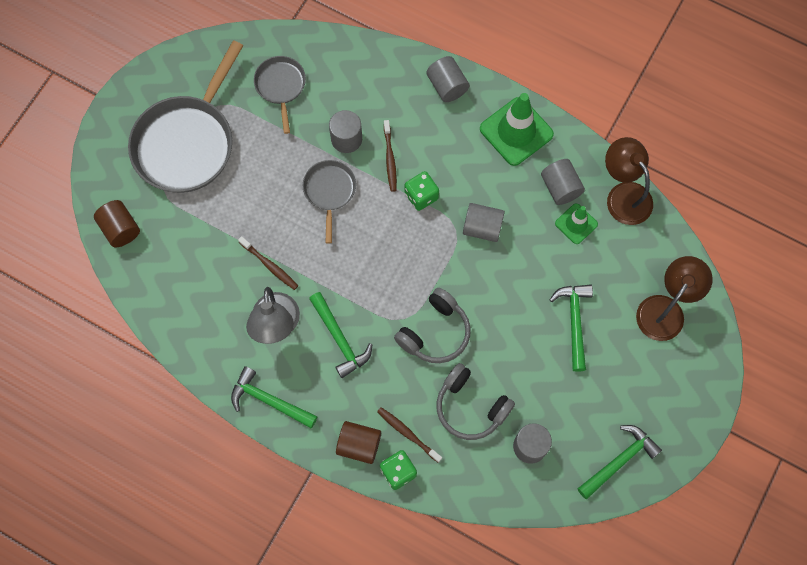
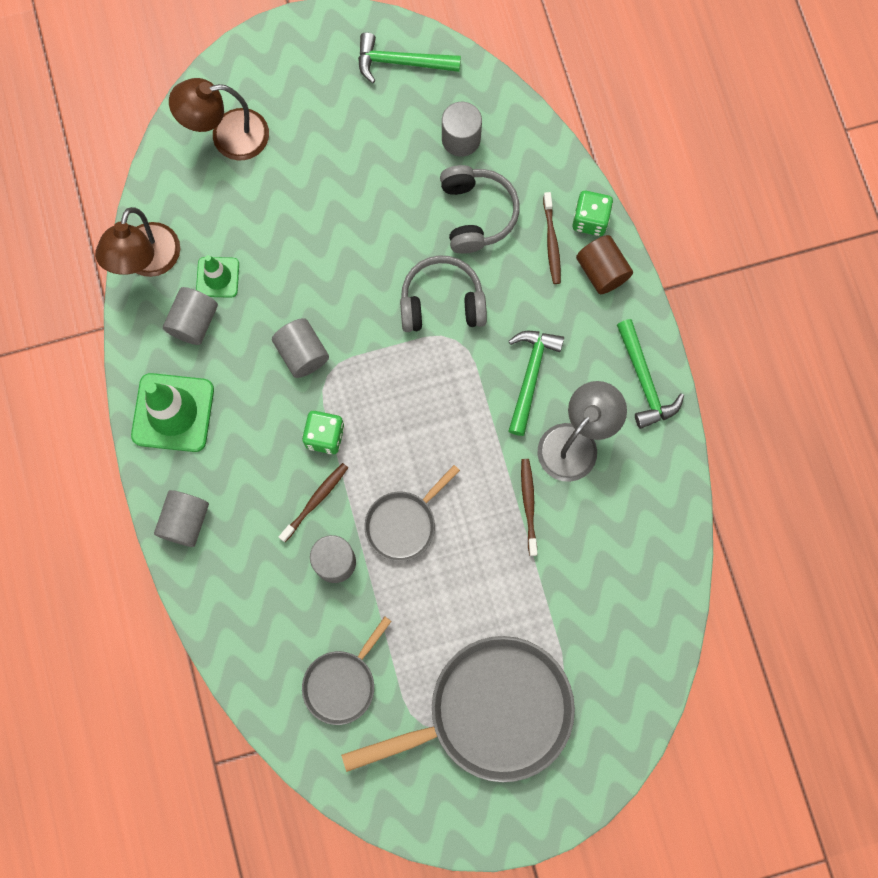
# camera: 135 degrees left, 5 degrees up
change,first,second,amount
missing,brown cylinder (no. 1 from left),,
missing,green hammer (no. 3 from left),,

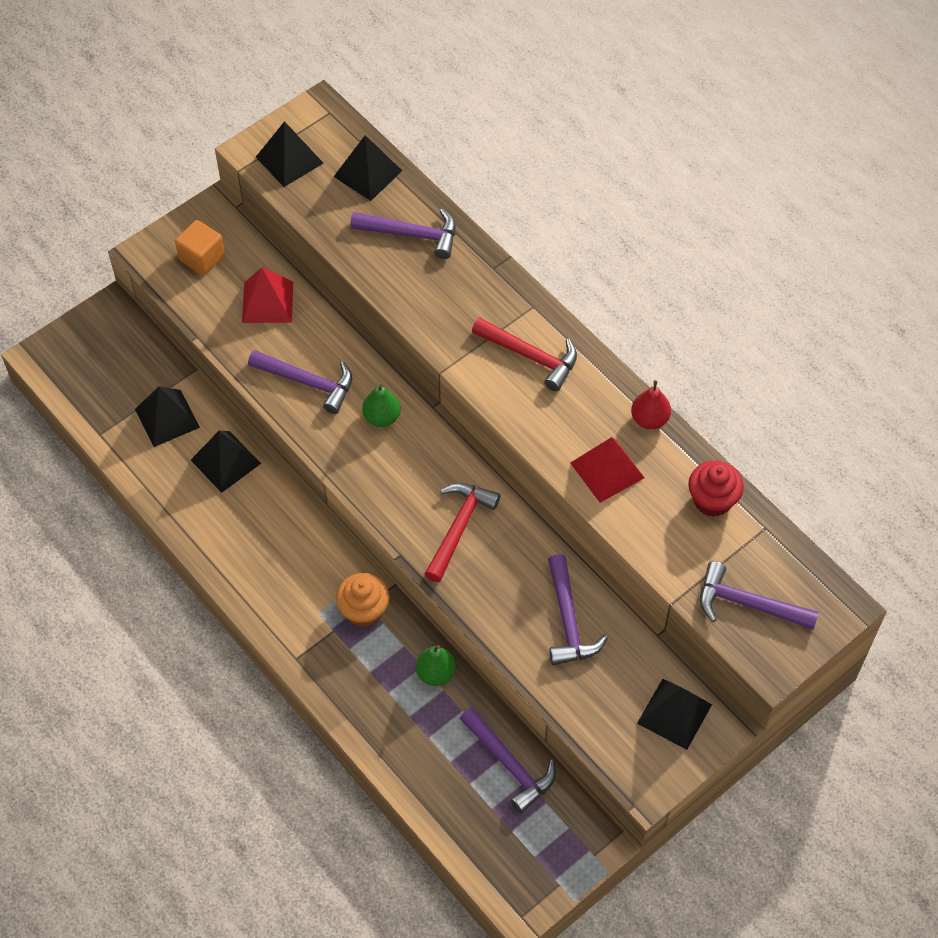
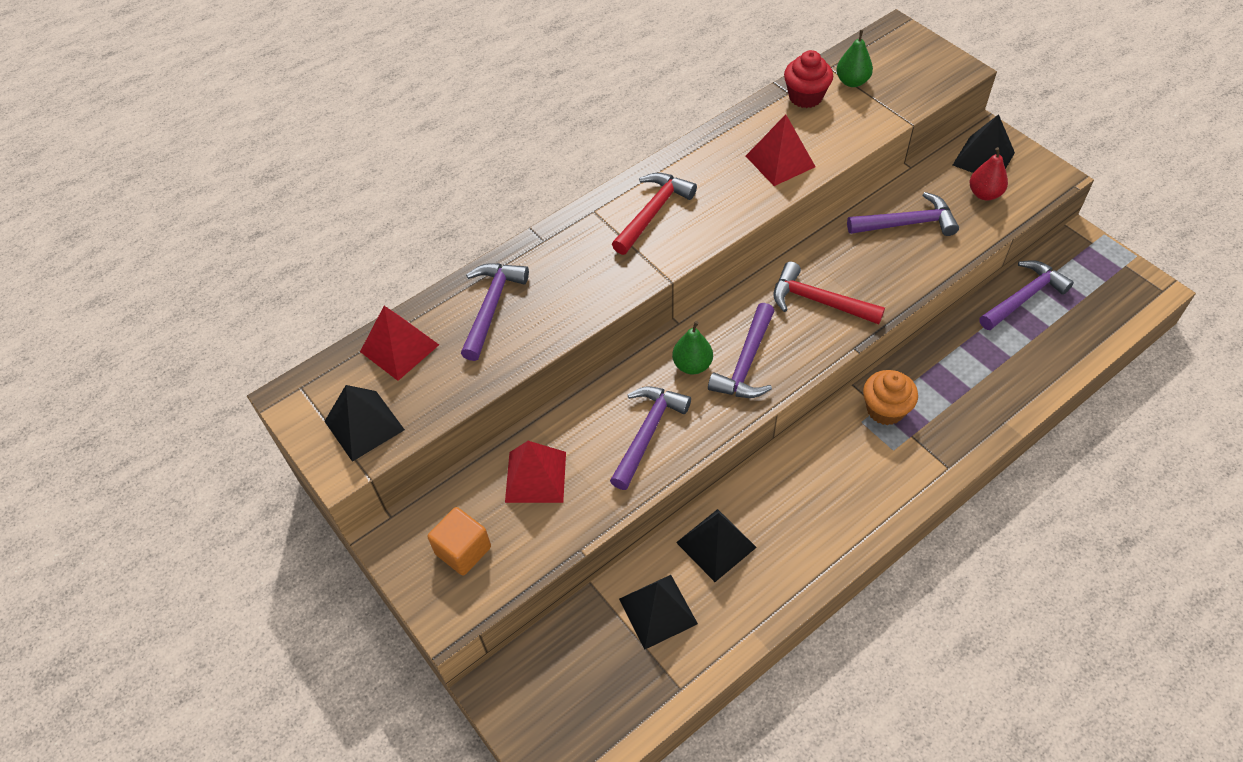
# camera: 85 degrees left, 5 degrees down
change,first,second,amount
colour,black pyramid (no. 4 from left),red pyramid (no. 1 from left),
relocated,red pear,,
relocated,purple hammer (no. 5 from left in the first image),purple hammer (no. 3 from left),
relocated,green pear (no. 2 from left),,

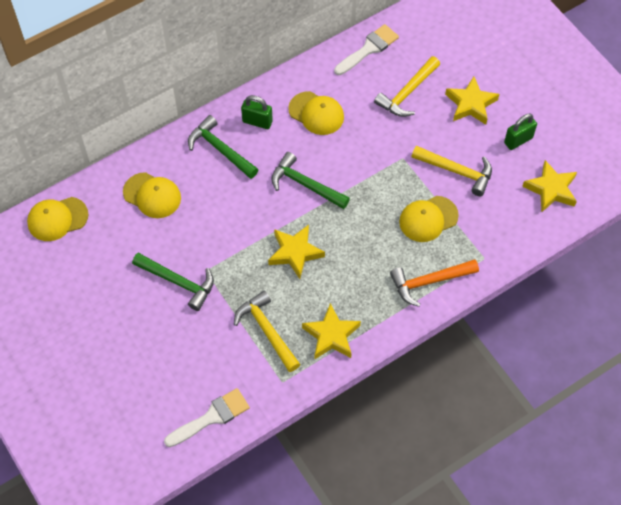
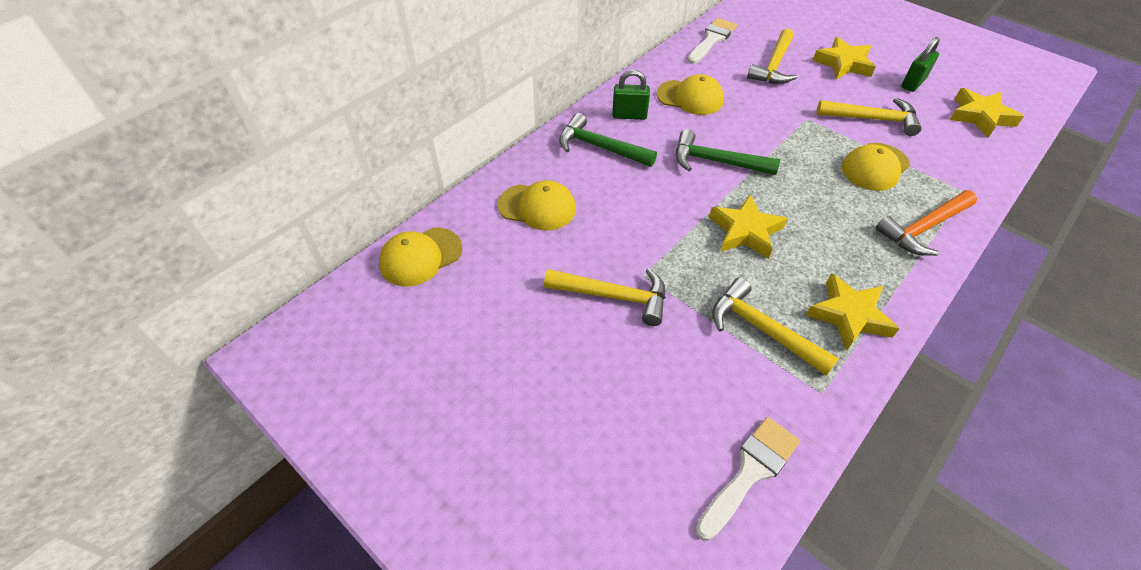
# camera: 15 degrees left, 10 degrees down
change,first,second,amount
colour,green hammer (no. 1 from left),yellow hammer (no. 1 from left),

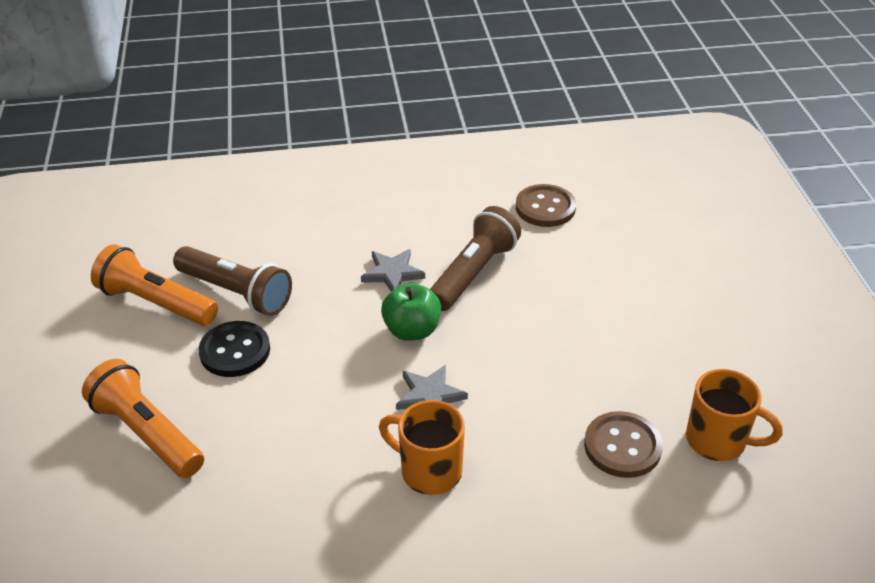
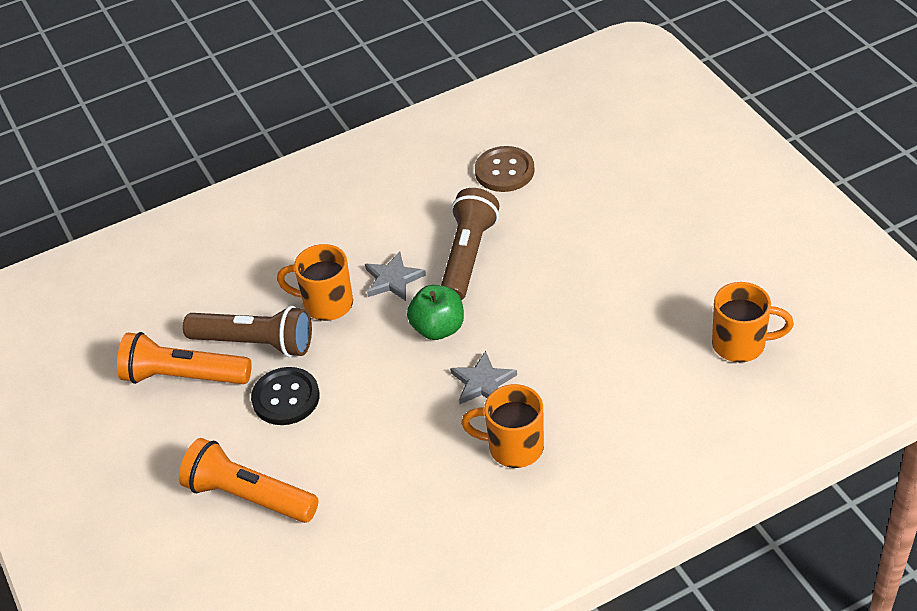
# camera: 15 degrees left, 5 degrees up
change,first,second,amount
missing,brown button (no. 2 from left),,
appeared,,orange mug (no. 1 from left),

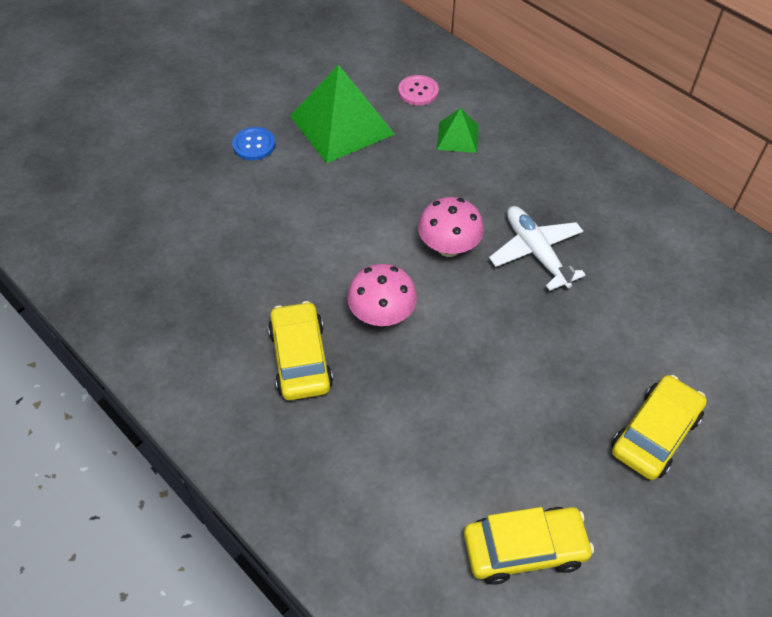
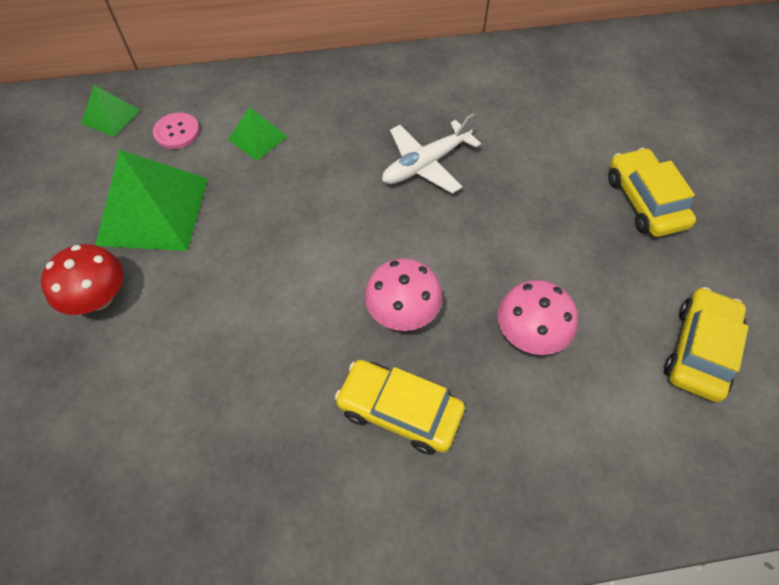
# camera: 55 degrees left, 5 degrees up
change,first,second,amount
exchanged,blue button,red mushroom,
relocated,pink mushroom (no. 2 from left),,
spun,white plane,,45 degrees counterclockwise
appeared,,green pyramid (no. 1 from left),

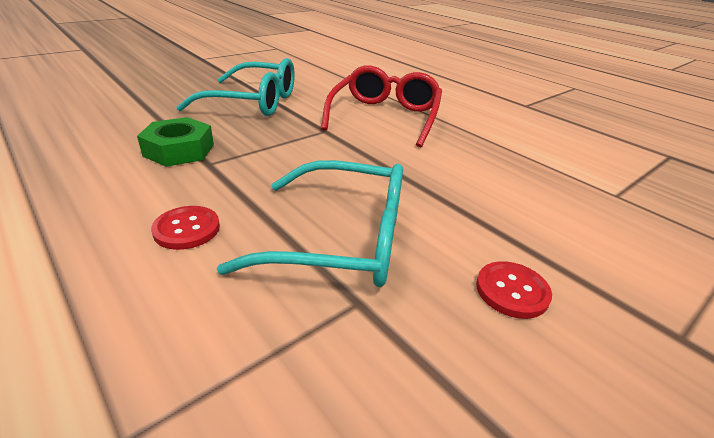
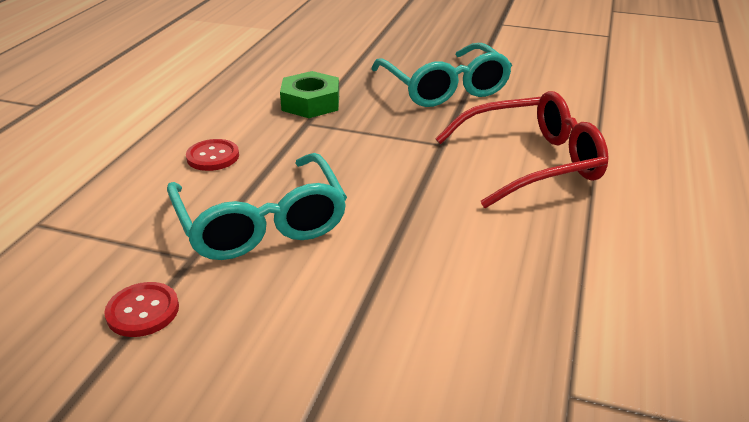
# camera: 60 degrees right, 0 degrees up
change,first,second,amount
relocated,red button (no. 2 from left in the first image),red button (no. 1 from left),

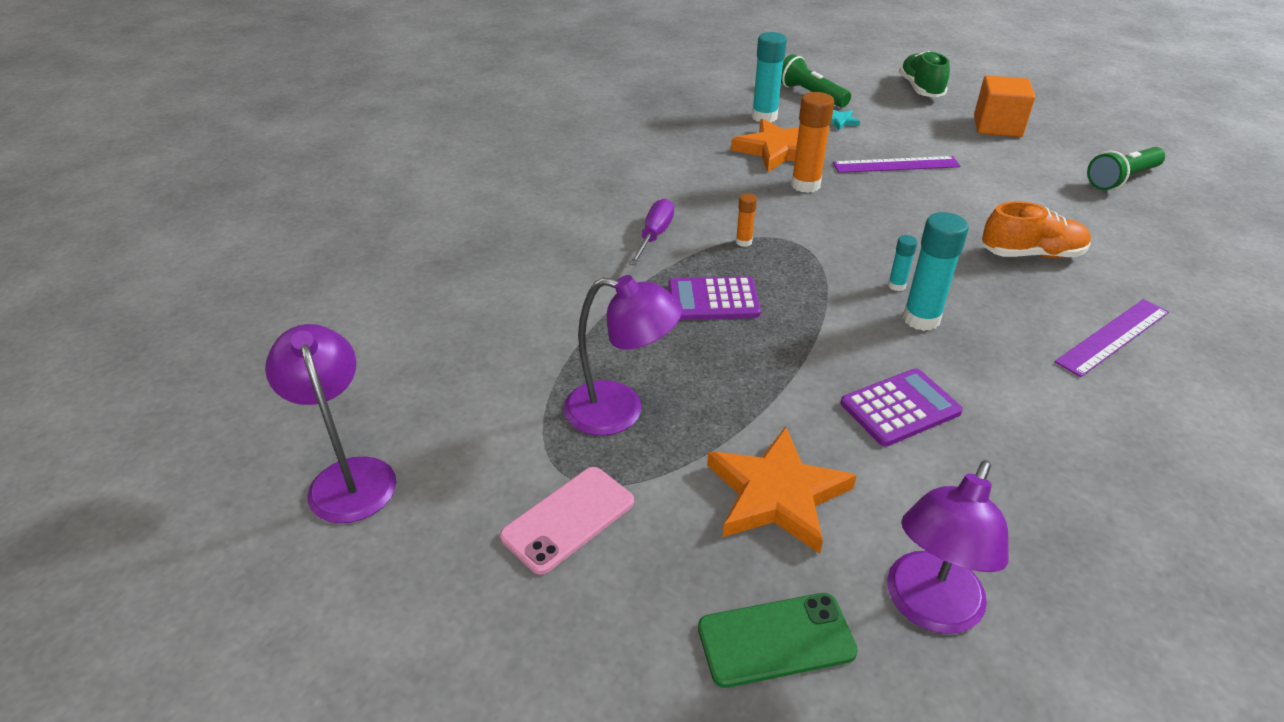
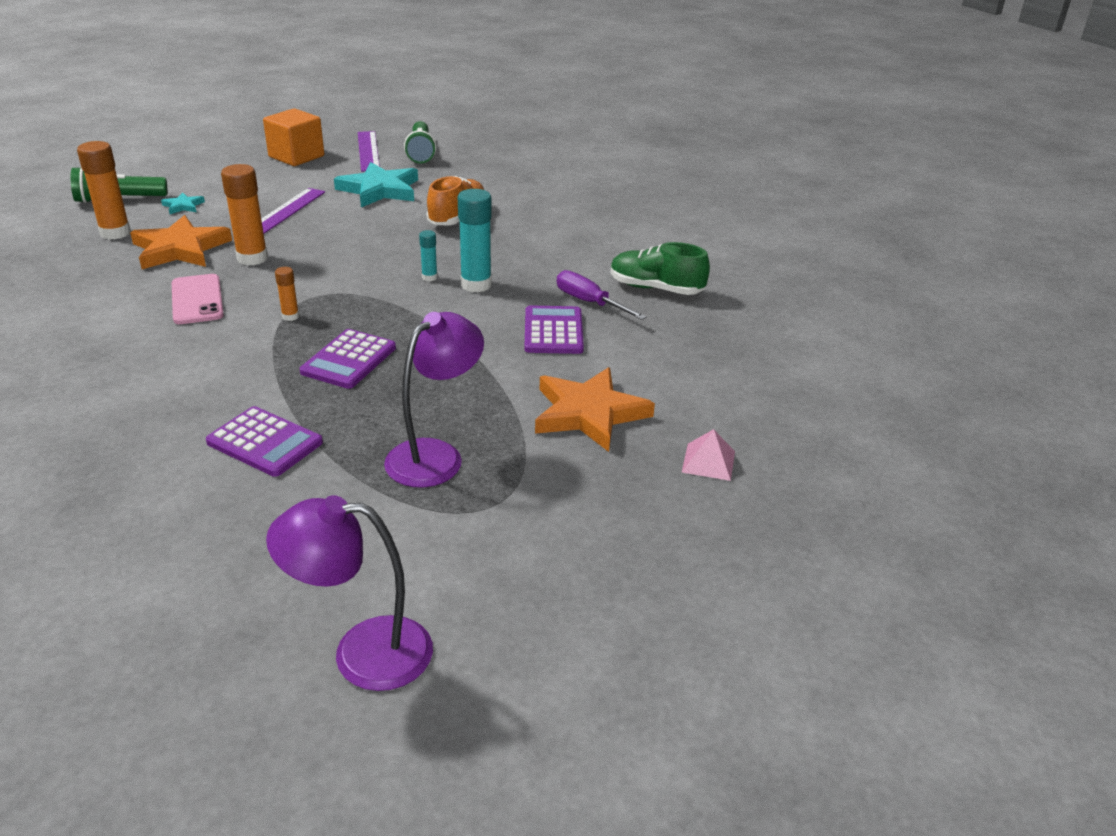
# camera: 65 degrees left, 5 degrees down
change,first,second,amount
colour,turquoise glue stick (no. 1 from left),orange glue stick (no. 1 from left),
relocated,green shoe,,
relocated,purple screwdriver,,
relocated,purple ruler (no. 2 from left),,
missing,purple lamp (no. 3 from left),,
relocated,pink phone,,
exchanged,green phone,pink pyramid,
appeared,,turquoise star (no. 2 from left),
appeared,,purple calculator (no. 1 from left),

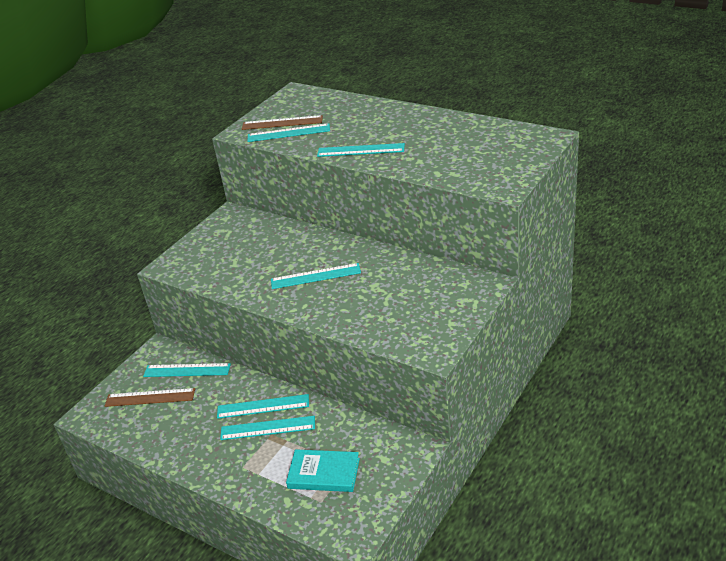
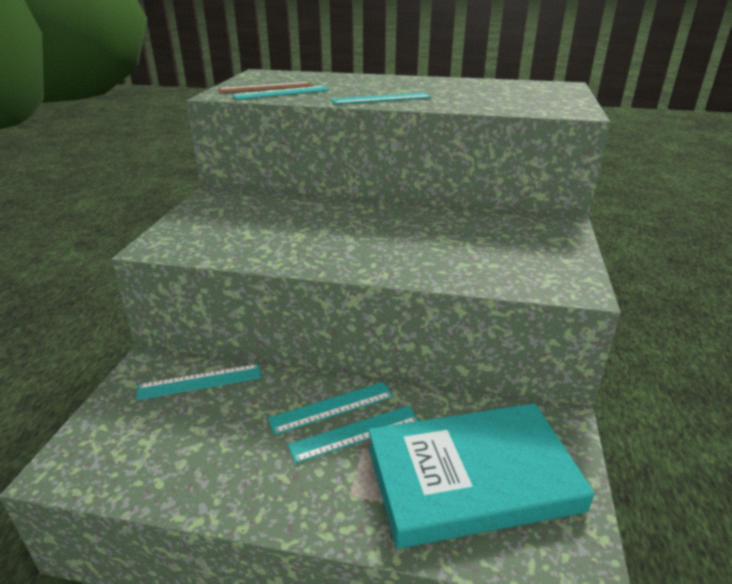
# camera: 25 degrees left, 5 degrees down
change,first,second,amount
missing,turquoise ruler (no. 5 from left),,
missing,brown ruler (no. 1 from left),,
size,turquoise book,,x1.97

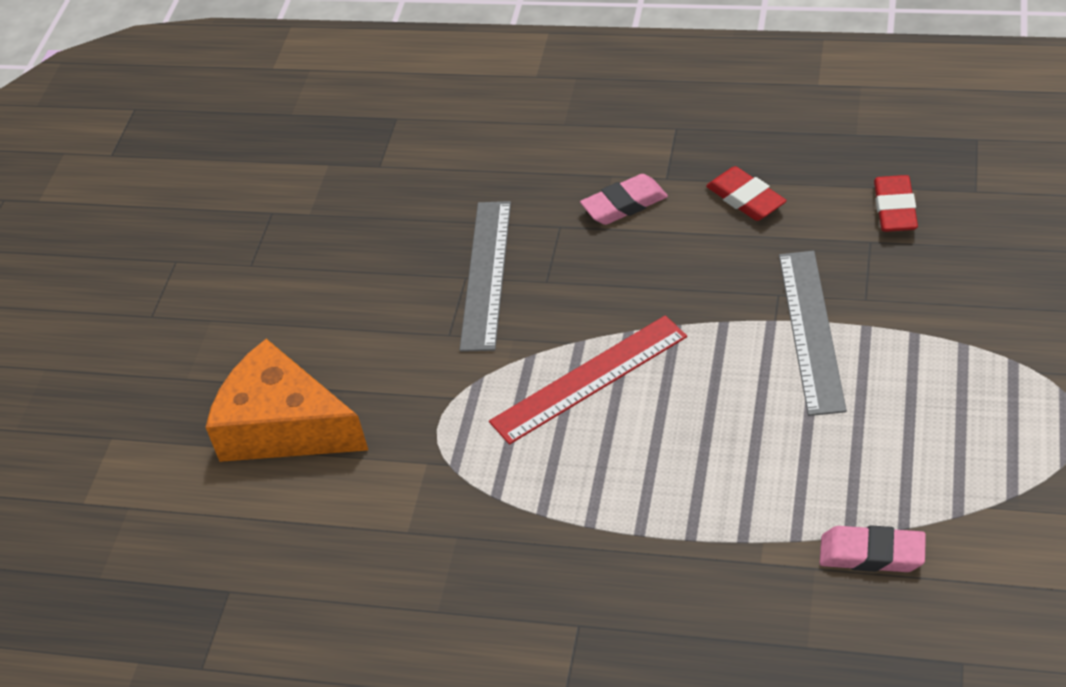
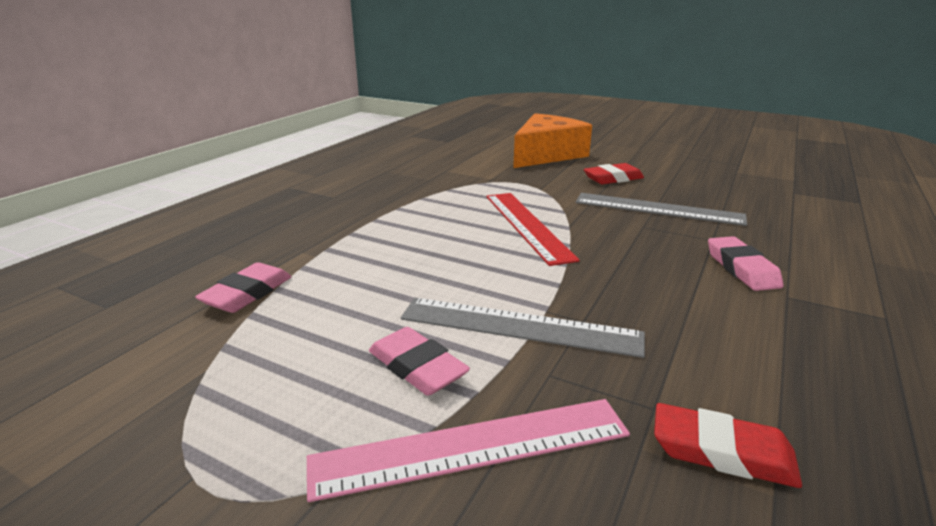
# camera: 100 degrees right, 20 degrees down
change,first,second,amount
relocated,red eraser (no. 1 from left),,
appeared,,pink eraser (no. 2 from left),
appeared,,pink ruler,

